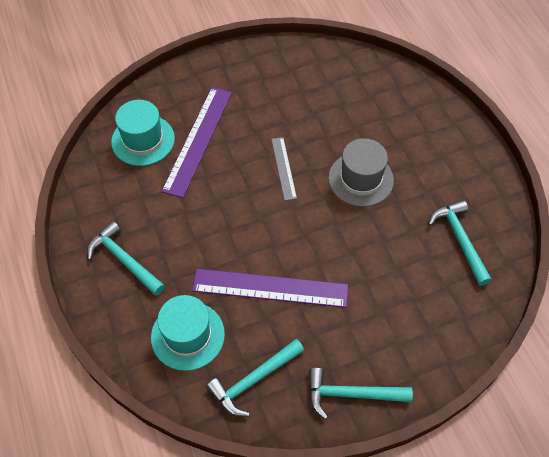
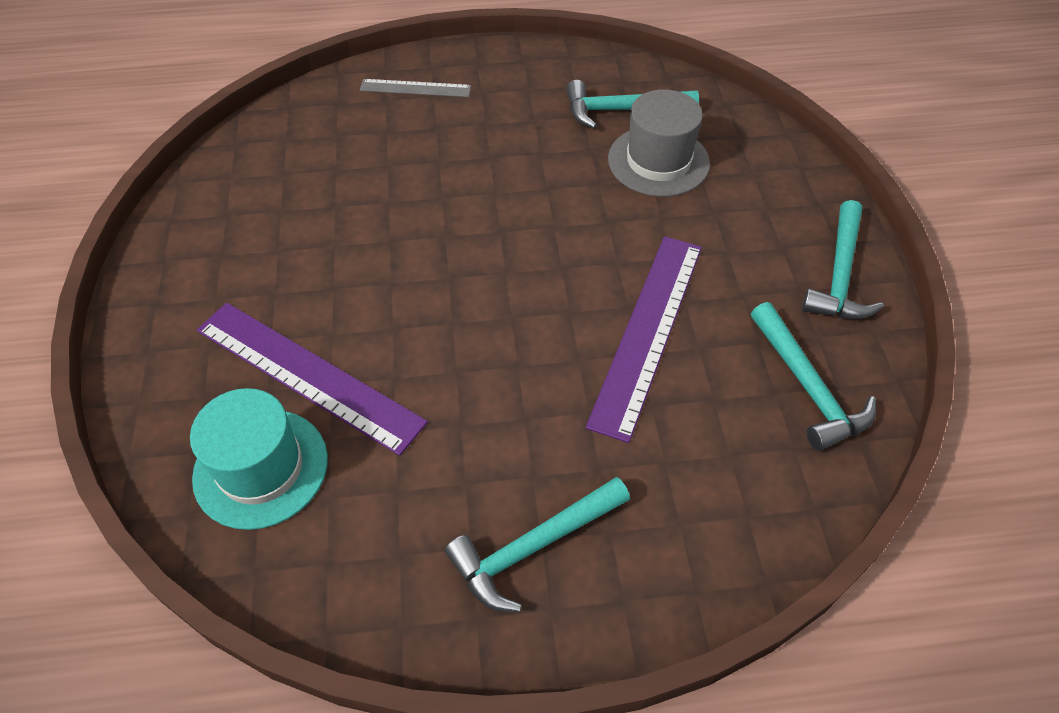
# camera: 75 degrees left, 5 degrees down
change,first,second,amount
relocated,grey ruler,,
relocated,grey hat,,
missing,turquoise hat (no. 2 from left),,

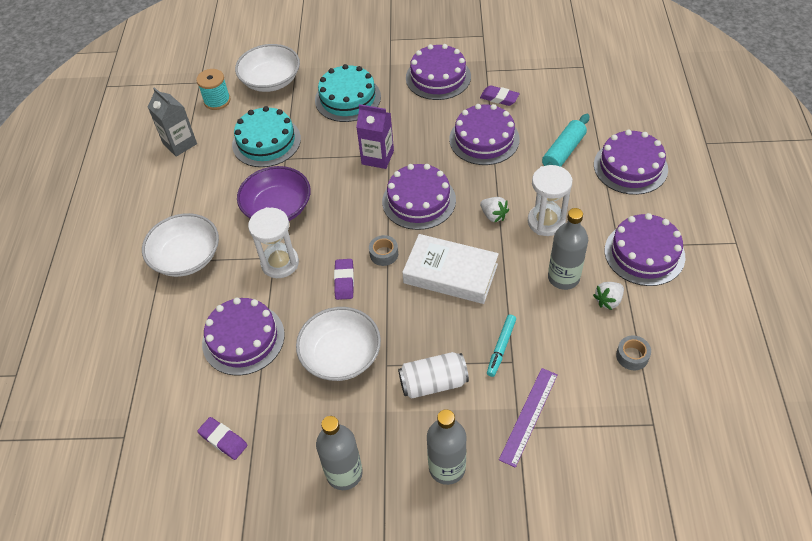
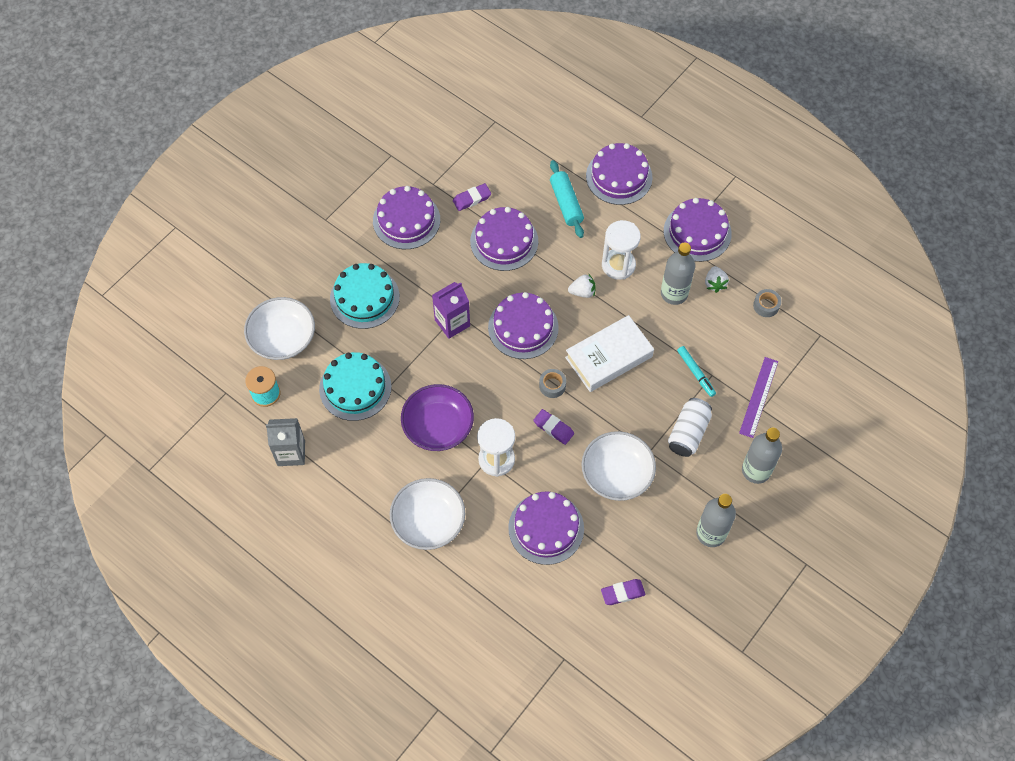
# camera: 55 degrees left, 10 degrees up
change,first,second,amount
spun,purple ruler,,45 degrees clockwise

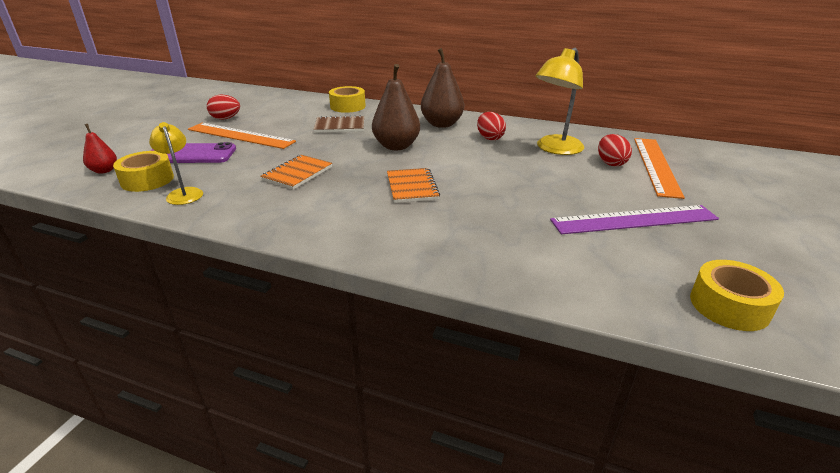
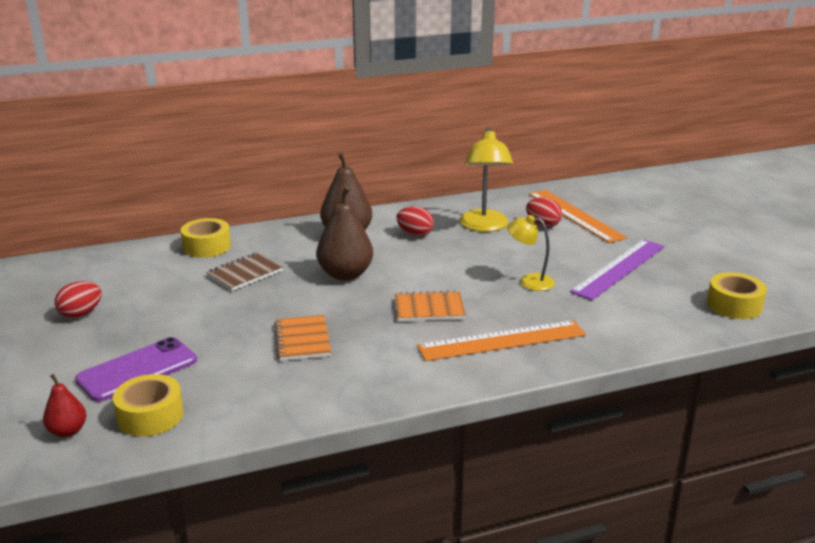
# camera: 40 degrees left, 5 degrees down
change,first,second,amount
relocated,yellow lamp (no. 1 from left in the first image),yellow lamp (no. 2 from left),
relocated,orange ruler (no. 1 from left),,
spun,orange notebook (no. 2 from left),,45 degrees counterclockwise

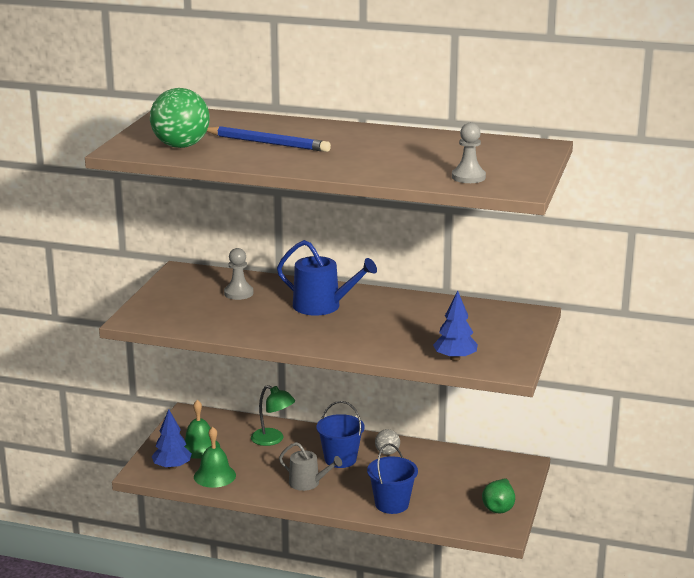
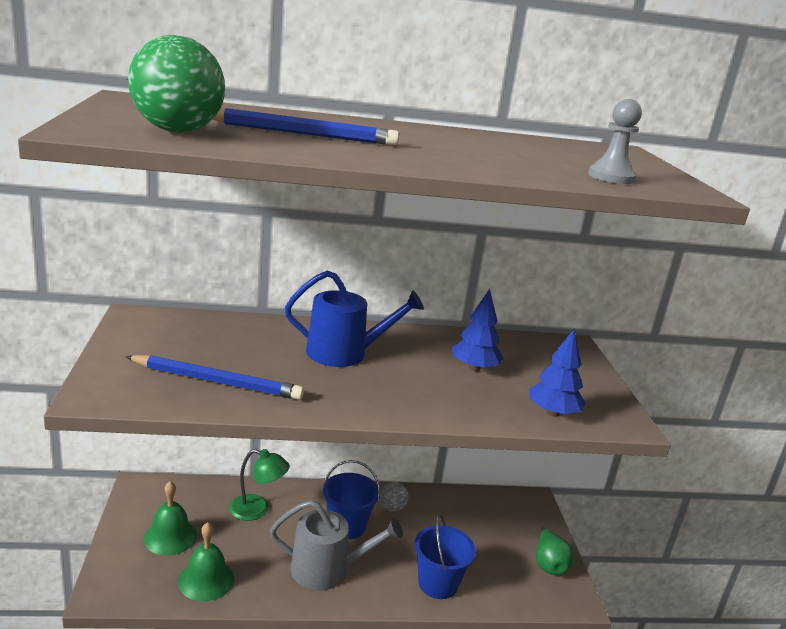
# camera: 25 degrees left, 0 degrees up
change,first,second,amount
missing,grey pawn (no. 1 from left),,
relocated,blue tree (no. 1 from left),,
size,grey watering can,,x1.52
appeared,,blue pencil (no. 1 from left),

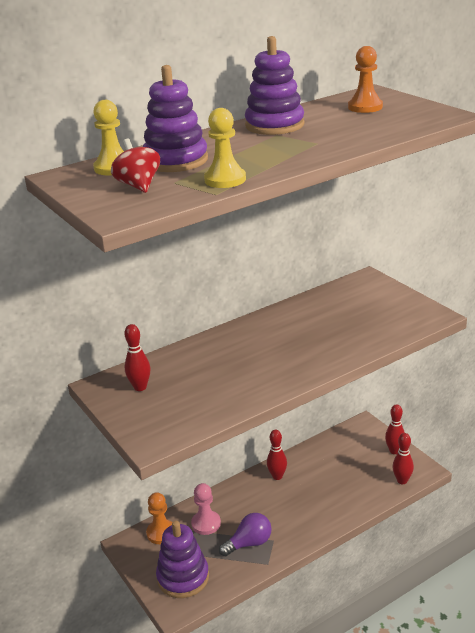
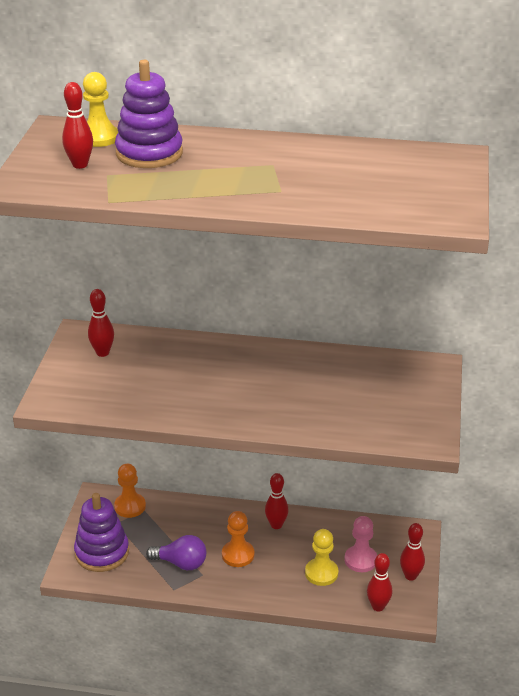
# camera: 40 degrees right, 5 degrees up
change,first,second,amount
missing,purple stacking toy (no. 3 from left),,
relocated,orange pawn (no. 2 from left),,
relocated,yellow pawn (no. 2 from left),,
exchanged,red spinning top,red bowling pin (no. 1 from left),
relocated,pink pawn,,

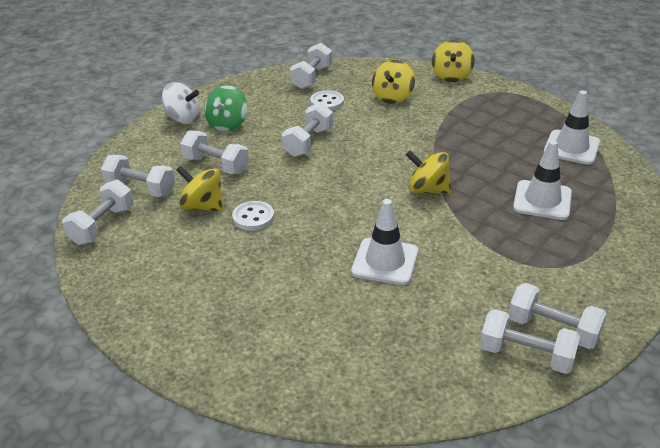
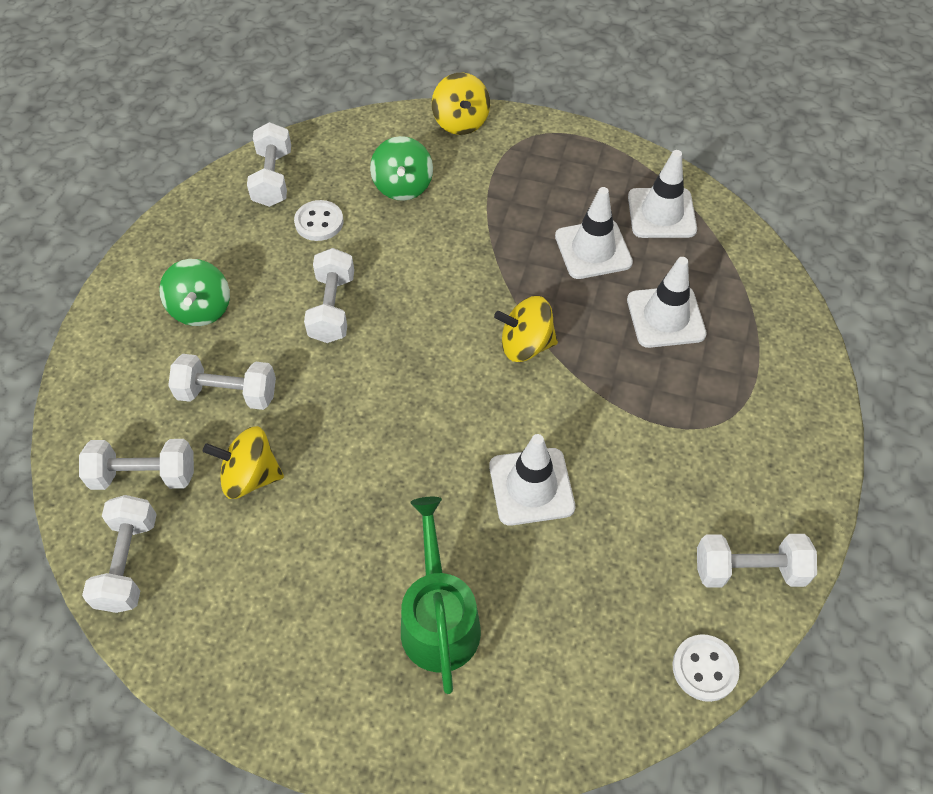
# camera: 25 degrees left, 20 degrees up
change,first,second,amount
colour,yellow spinning top (no. 2 from left),green spinning top (no. 2 from left),
missing,white spinning top,,
relocated,white button (no. 1 from left in the first image),white button (no. 2 from left),
missing,white dumbbell (no. 7 from left),,
appeared,,white traffic cone (no. 2 from left),
appeared,,green watering can,

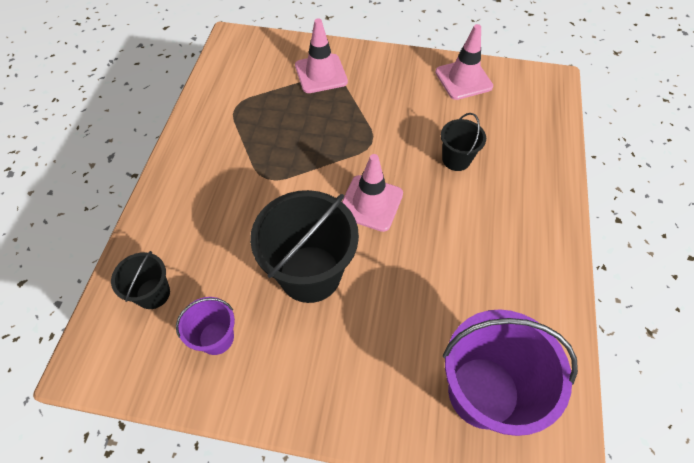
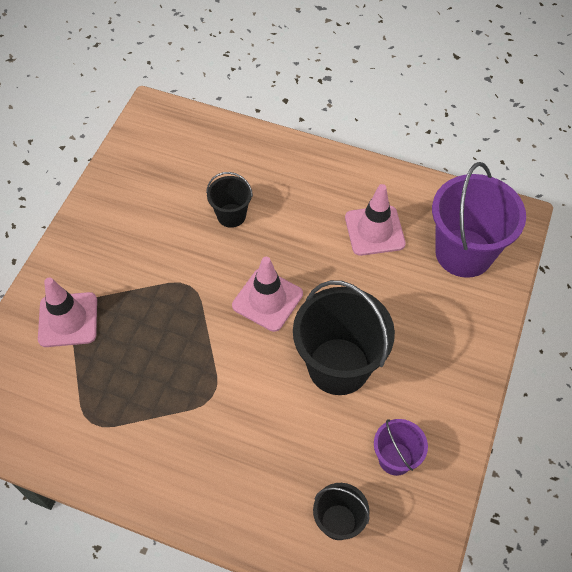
# camera: 80 degrees left, 0 degrees up
change,first,second,amount
relocated,pink traffic cone (no. 3 from left),,

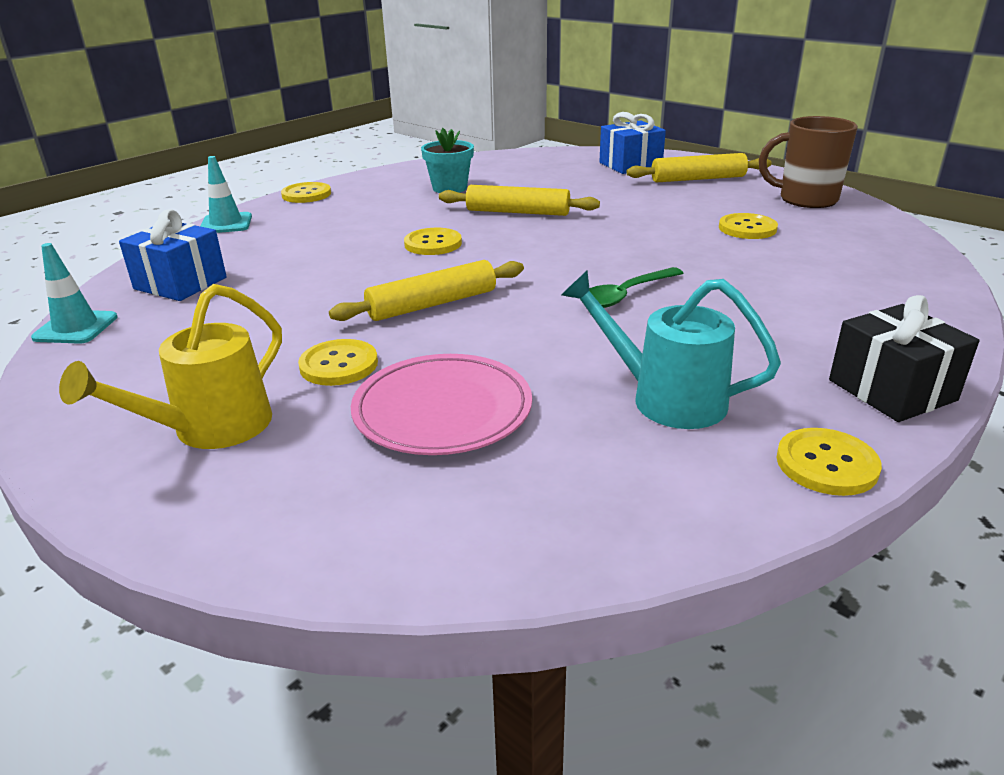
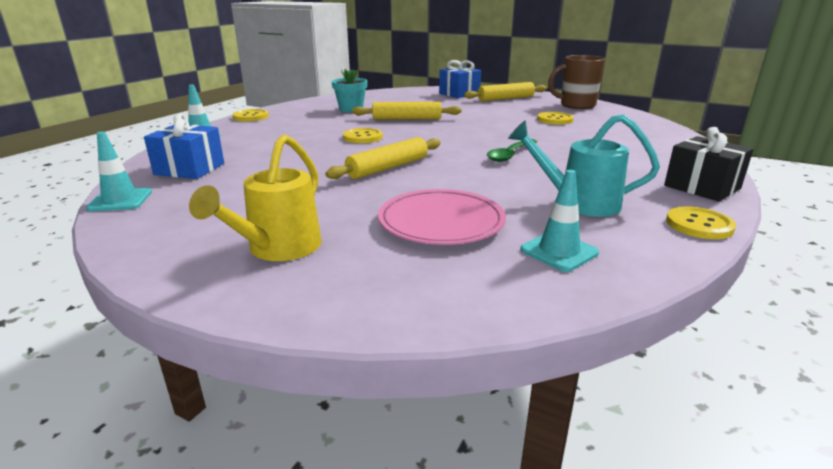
# camera: 15 degrees left, 5 degrees down
change,first,second,amount
missing,yellow button (no. 2 from left),,
appeared,,turquoise traffic cone (no. 3 from left),

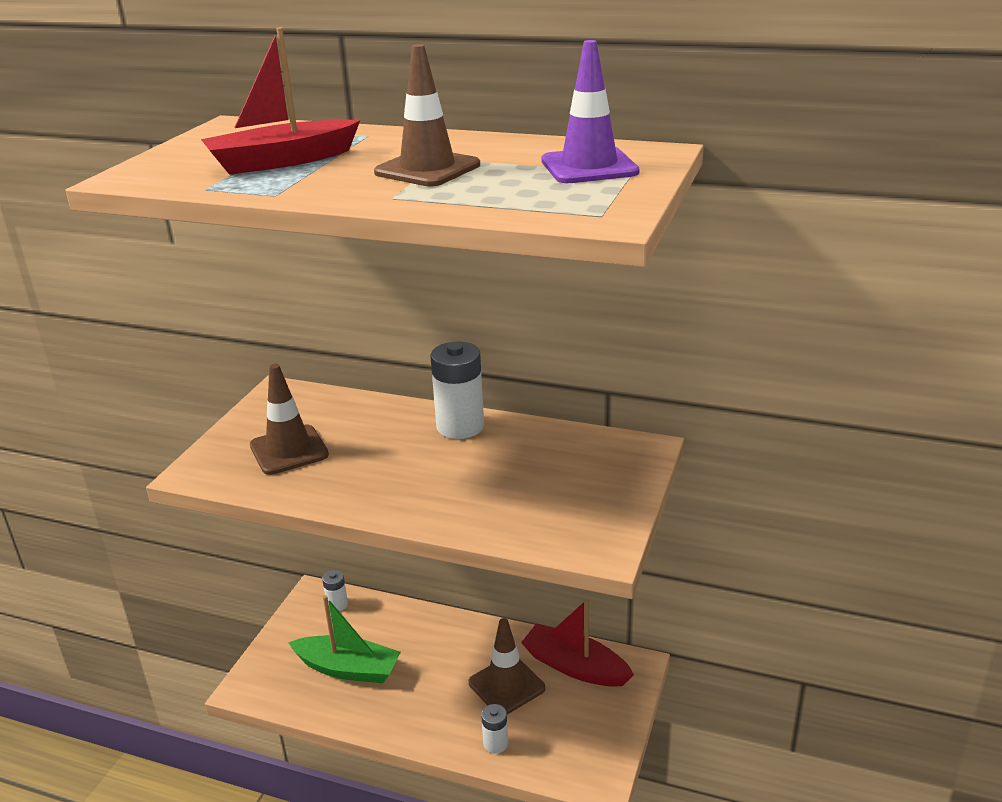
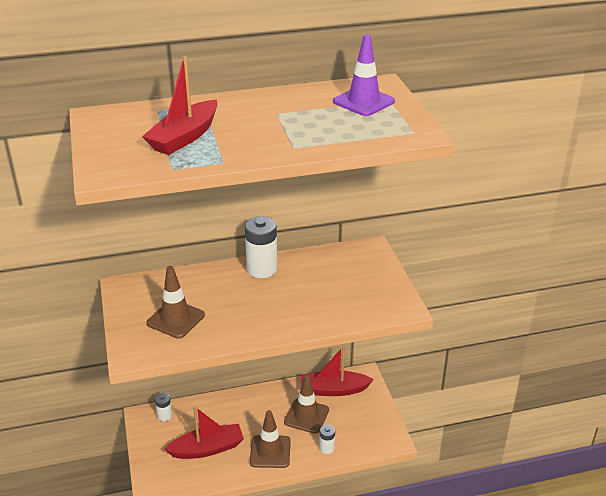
# camera: 35 degrees left, 5 degrees up
change,first,second,amount
relocated,brown traffic cone (no. 2 from left),,
colour,green boat,red boat (no. 2 from left),

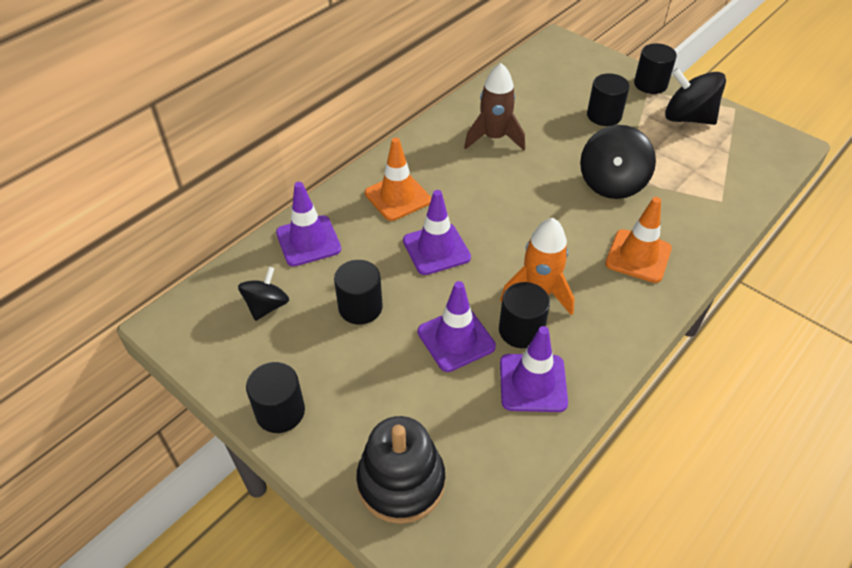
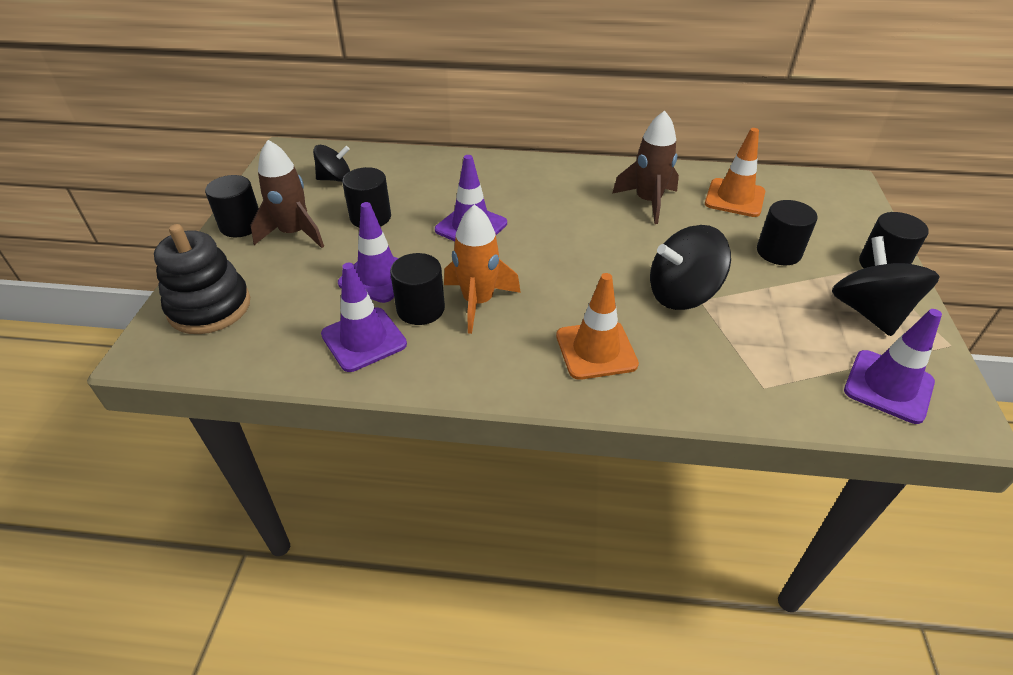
# camera: 55 degrees right, 5 degrees down
change,first,second,amount
relocated,orange traffic cone (no. 1 from left in the first image),orange traffic cone (no. 2 from left),
relocated,purple traffic cone (no. 1 from left in the first image),purple traffic cone (no. 4 from left),
appeared,,brown rocket (no. 1 from left),

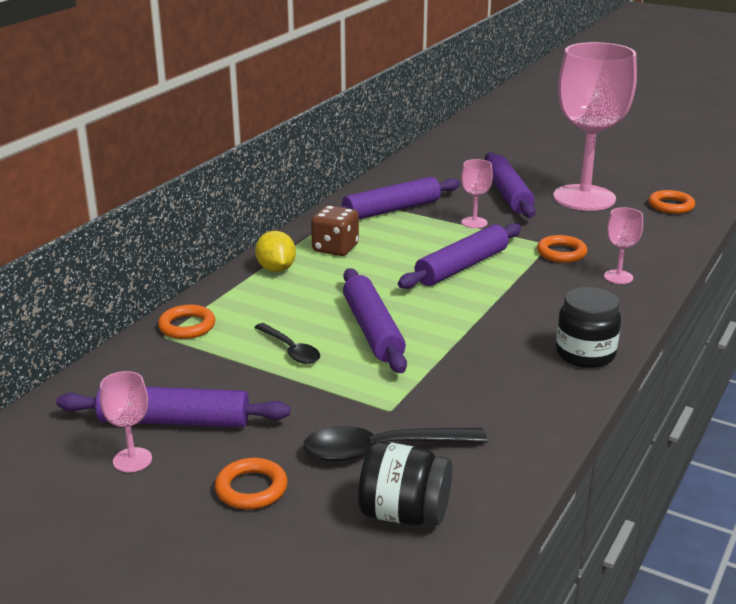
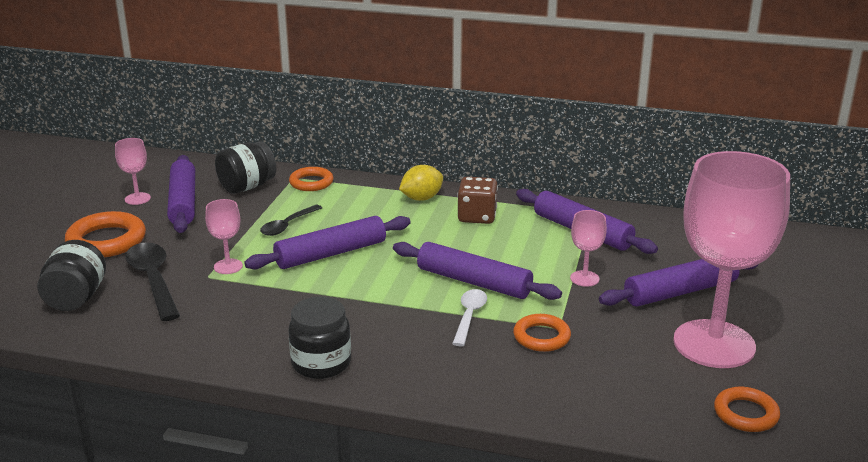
# camera: 75 degrees right, 0 degrees up
change,first,second,amount
relocated,pink goblet (no. 4 from left in the first image),pink goblet (no. 2 from left),
size,orange ring (no. 2 from left in the first image),orange ring (no. 1 from left),x1.59
appeared,,black jar (no. 2 from left),
appeared,,white spoon,

